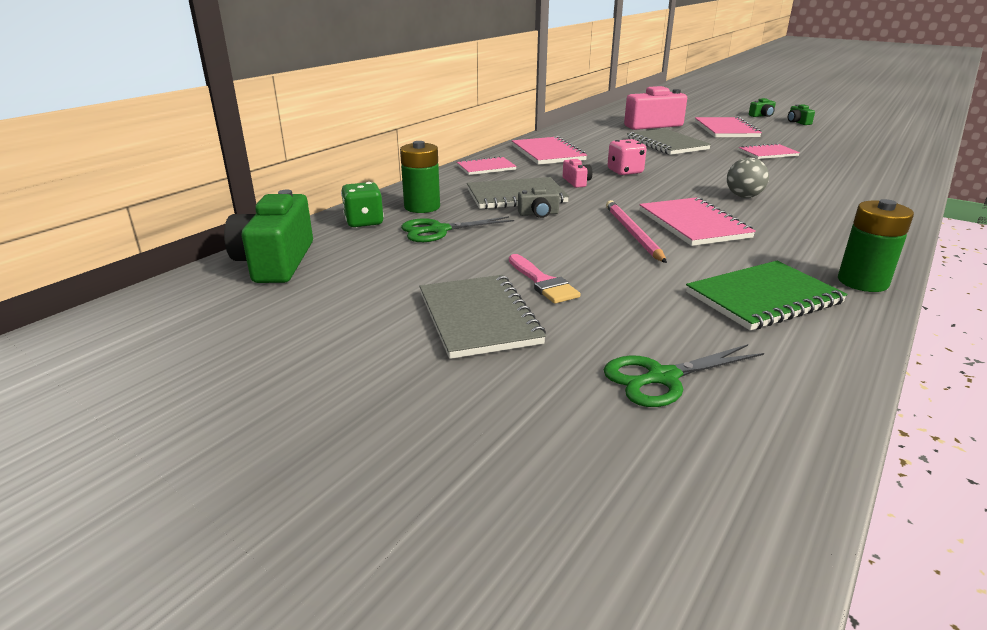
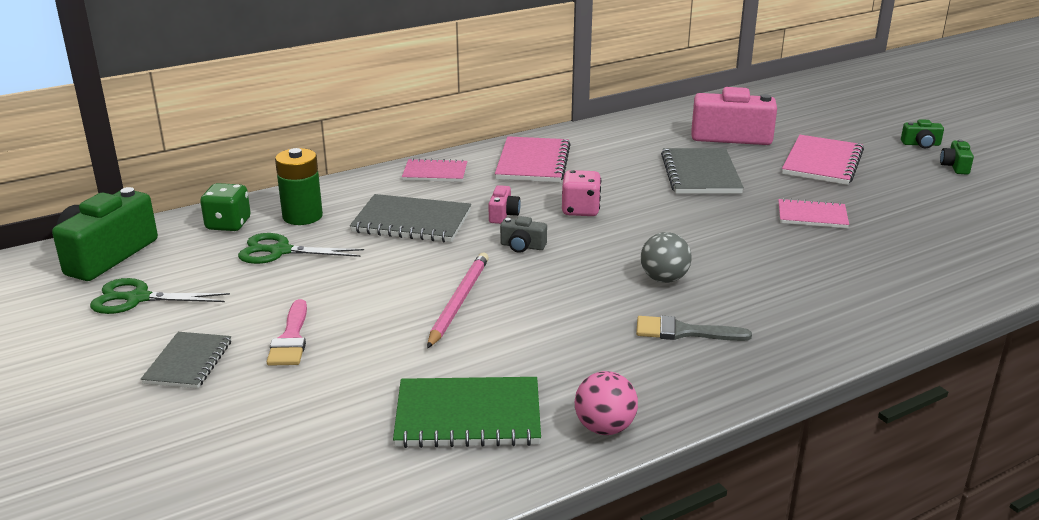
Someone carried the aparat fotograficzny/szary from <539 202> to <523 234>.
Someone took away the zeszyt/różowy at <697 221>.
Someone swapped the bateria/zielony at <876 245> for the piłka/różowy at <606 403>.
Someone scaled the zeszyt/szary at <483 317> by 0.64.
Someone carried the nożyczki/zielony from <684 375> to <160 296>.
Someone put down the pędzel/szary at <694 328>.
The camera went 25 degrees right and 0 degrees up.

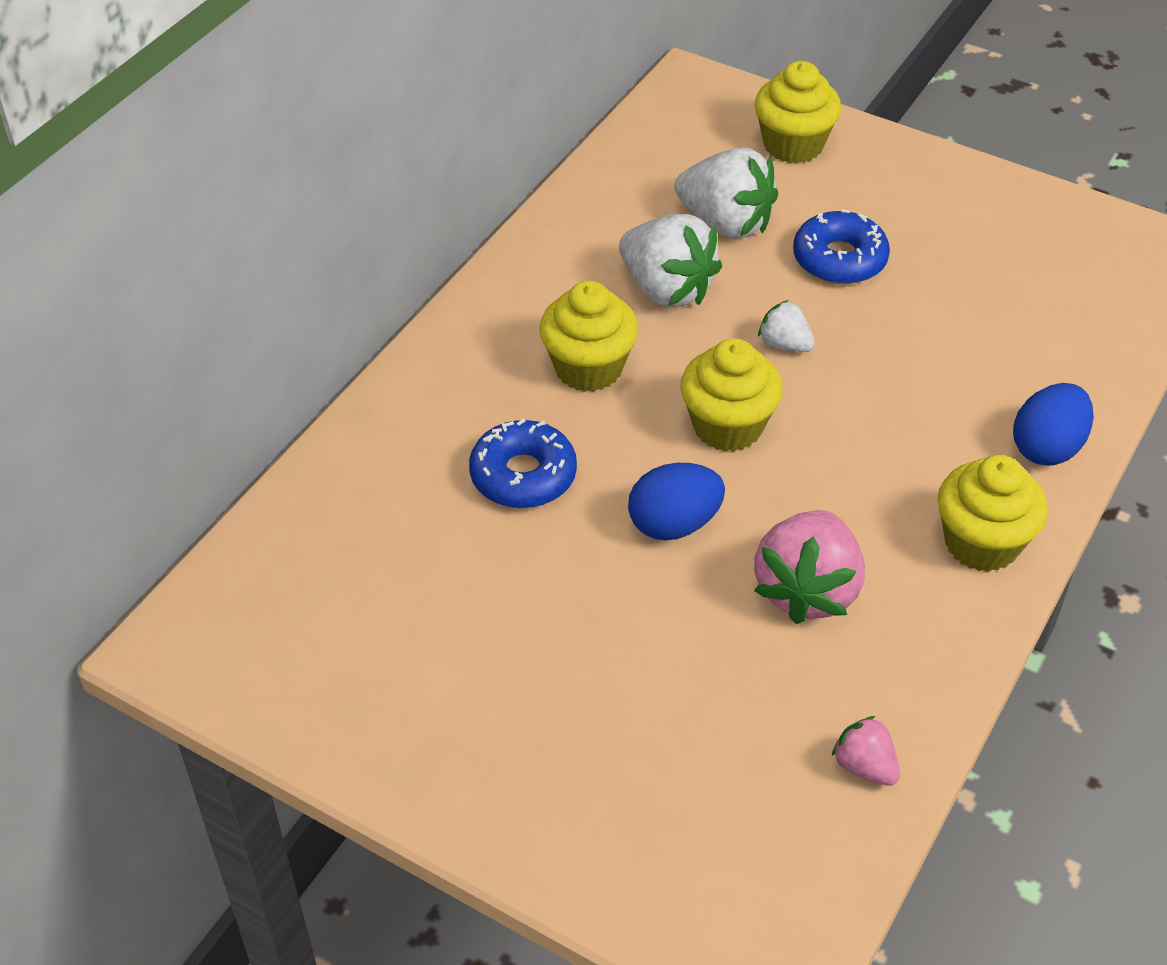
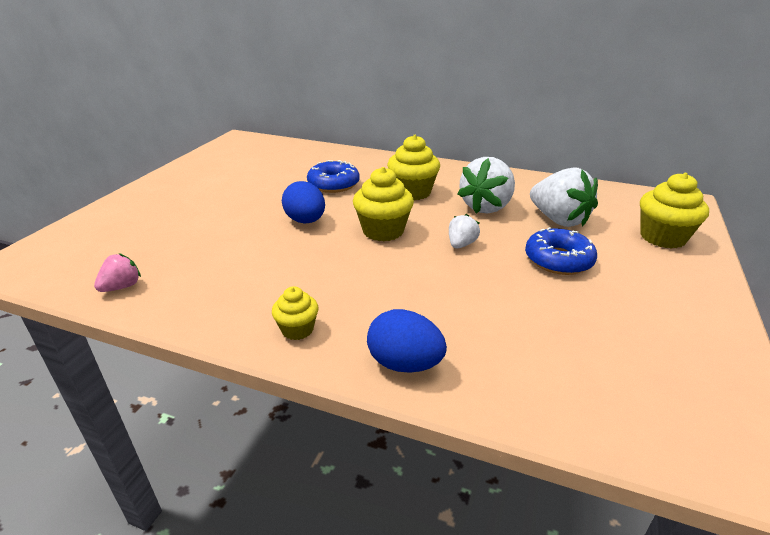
Someone rotated the truskawka/biały at <726 193> by 60 degrees counterclockwise.
Someone scaled the muffinka/żółty at <993 513> by 0.58.
Someone took away the truskawka/różowy at <809 567>.
The camera went 80 degrees right and 15 degrees down.

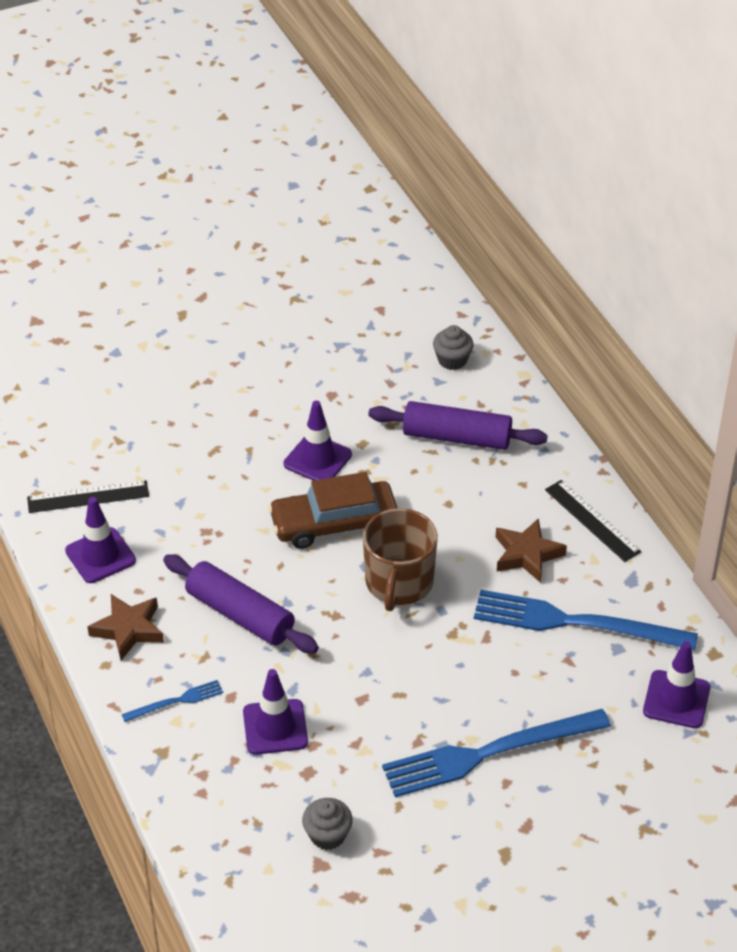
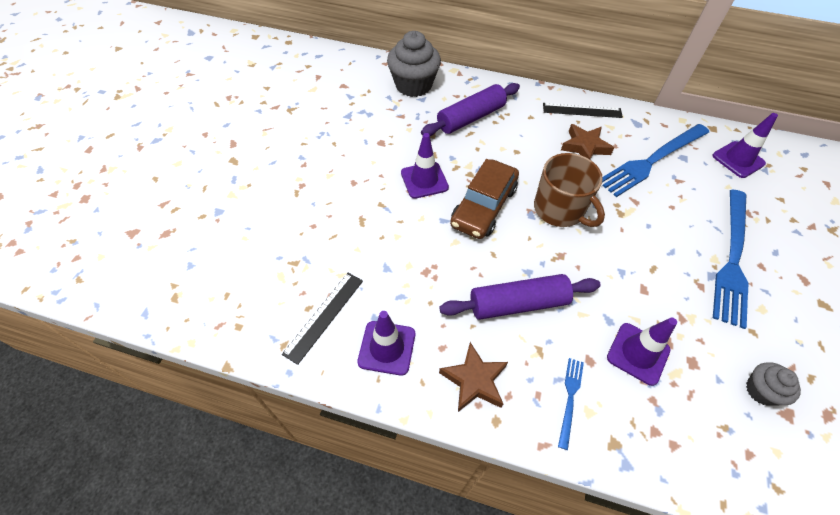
Someone scaled the muffinka/szary at <453 347> by 1.89.
The camera went 50 degrees left and 10 degrees up.

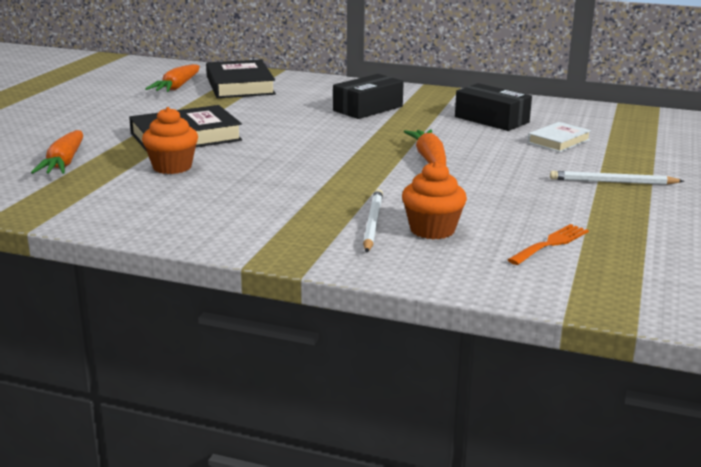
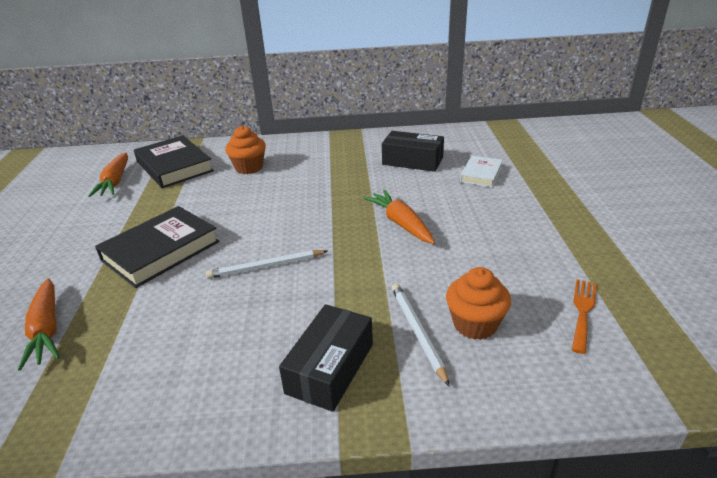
Someone carried the pudełko/czarny from <368 96> to <326 358>.
Someone carried the muffinka/pomarańczowy from <170 140> to <245 150>.
Someone carried the ołówek/biały from <617 178> to <267 264>.
The camera went 20 degrees left and 10 degrees up.

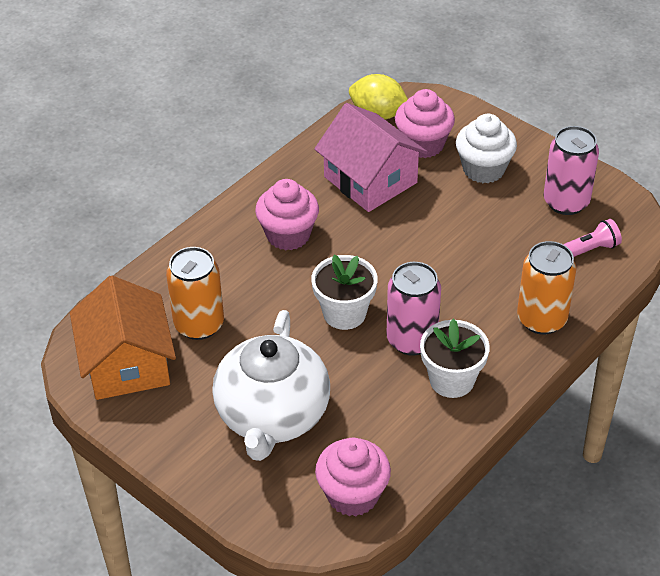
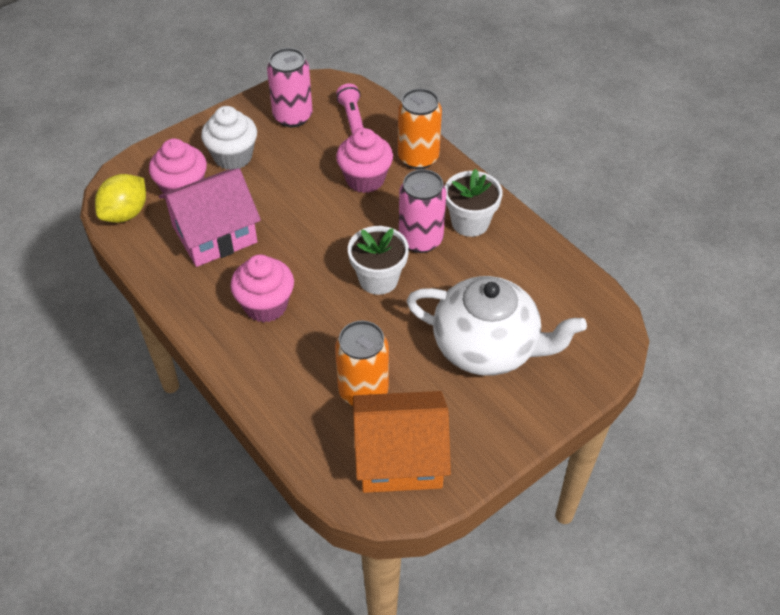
Someone carried the muffinka/różowy from <353 476> to <364 160>.
The camera went 80 degrees left and 5 degrees up.

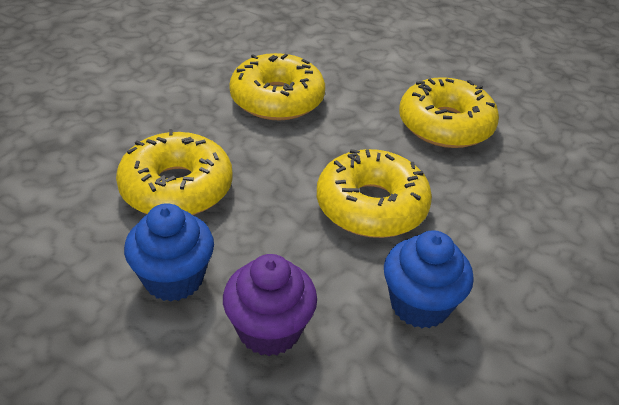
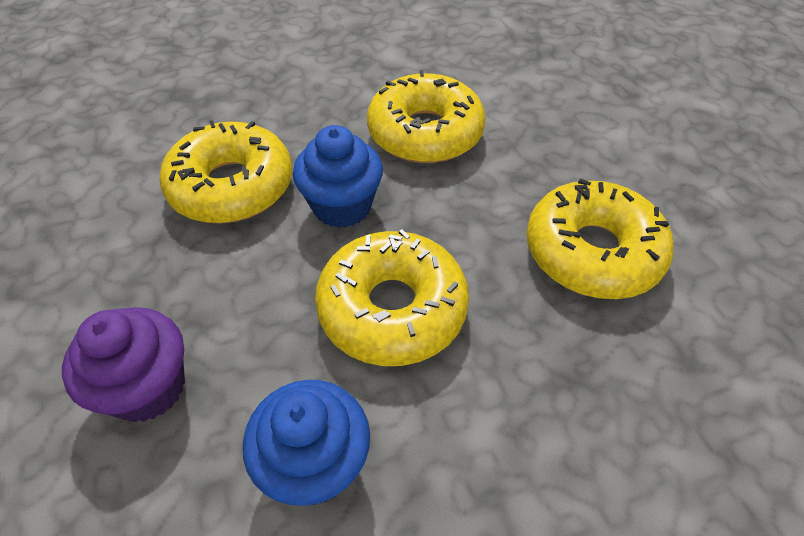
Someone carried the muffinka/niebieski from <169 252> to <338 176>.
The camera went 40 degrees right and 10 degrees up.

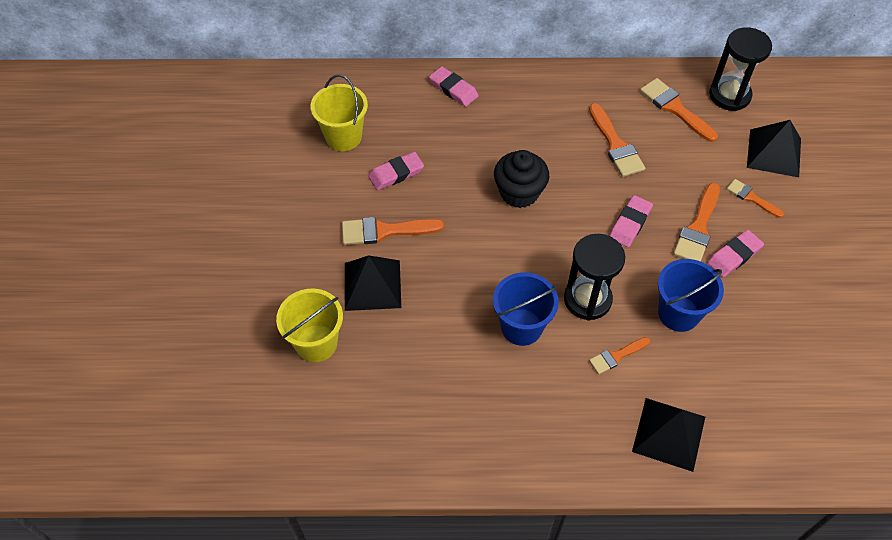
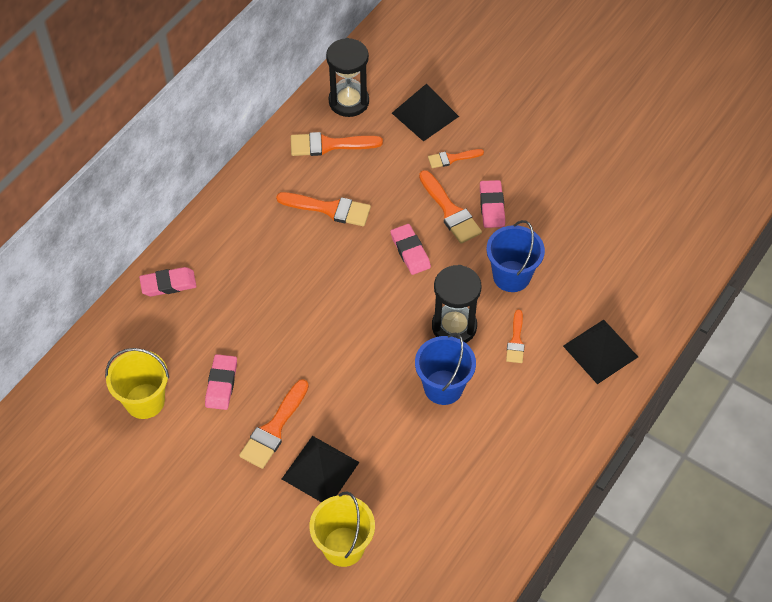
Someone took away the muffinka/czarny at <521 179>.
The camera went 55 degrees left and 0 degrees up.

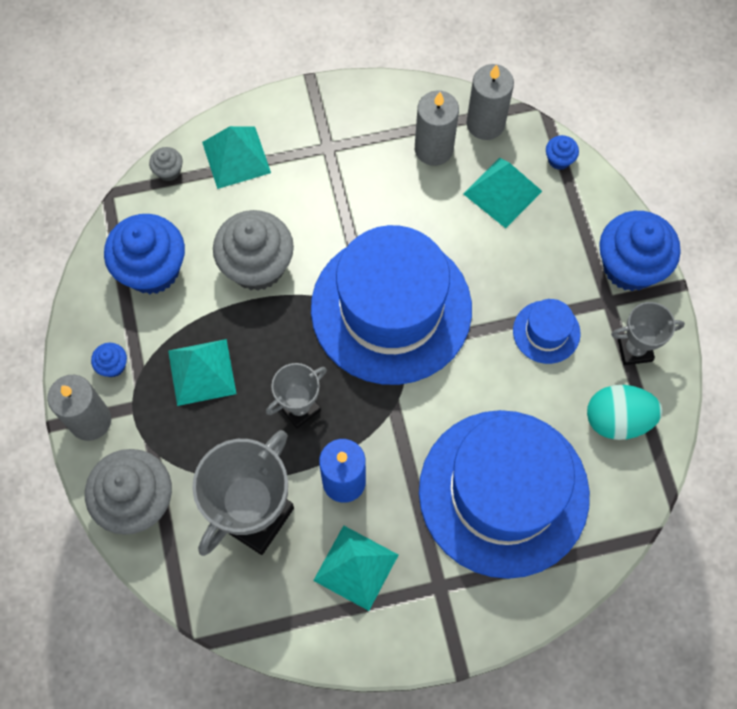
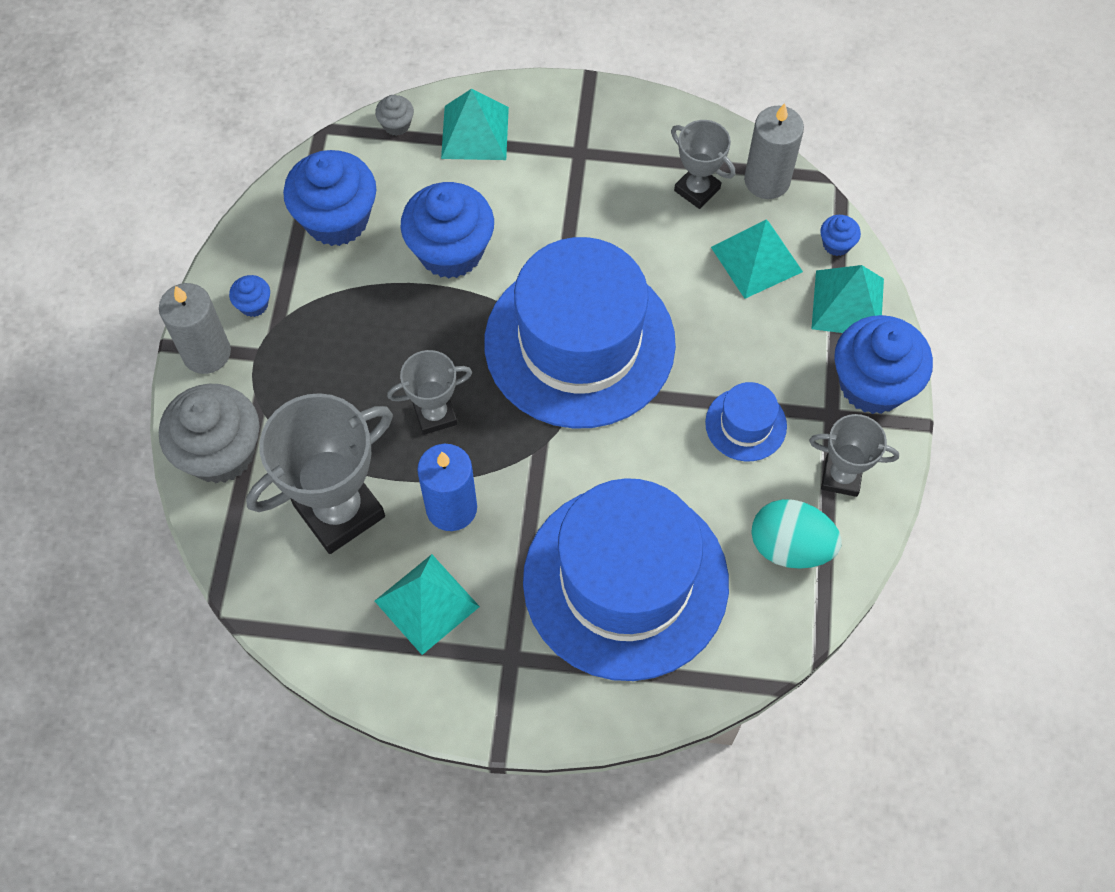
Someone swapped the świeca/szary at <437 128> for the puchar/szary at <703 164>.
Someone repainted the muffinka/szary at <253 250>, which became the muffinka/niebieski at <447 230>.
Someone carried the piramida/turkusowy from <202 372> to <847 299>.
The camera went 20 degrees right and 5 degrees down.

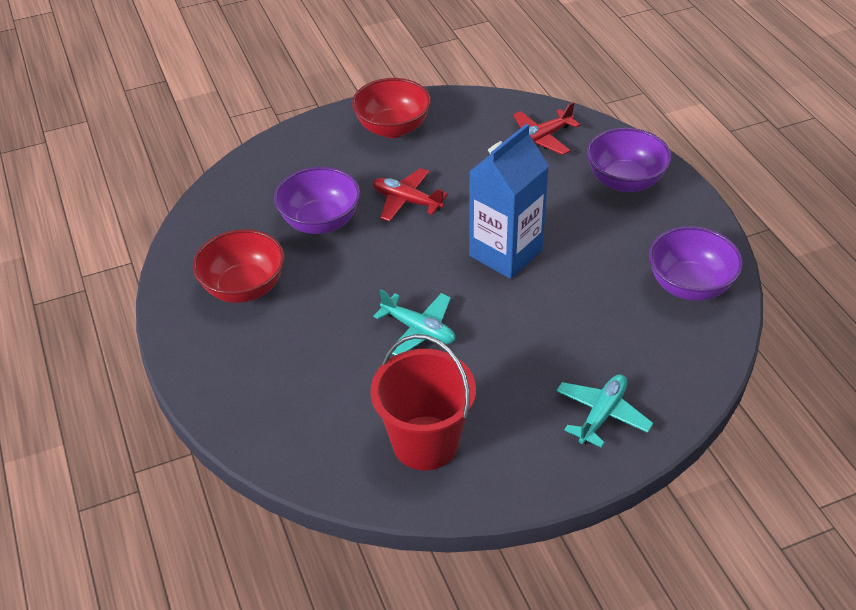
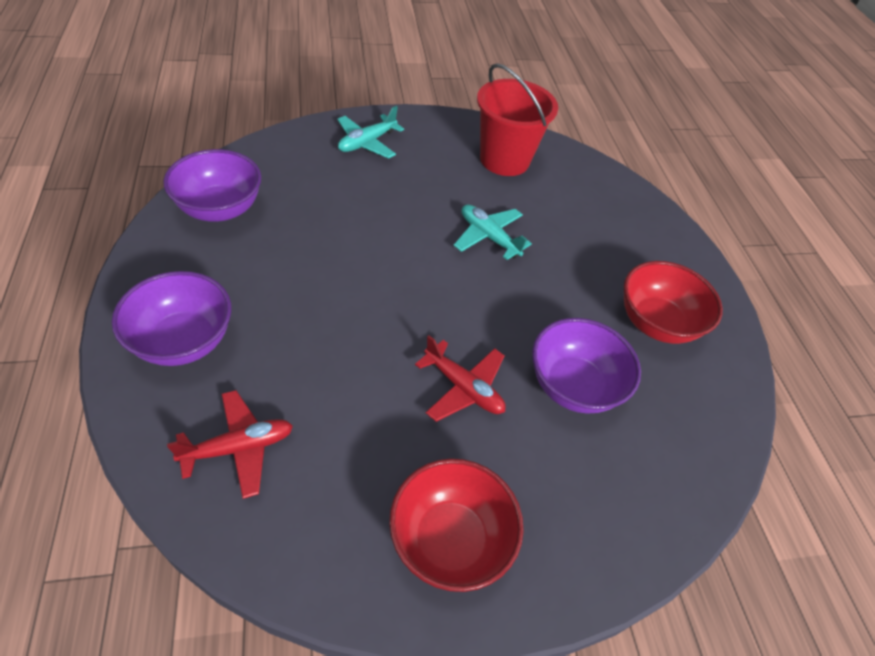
Someone took away the karton mleka/niebieski at <509 201>.
The camera went 175 degrees left and 5 degrees up.

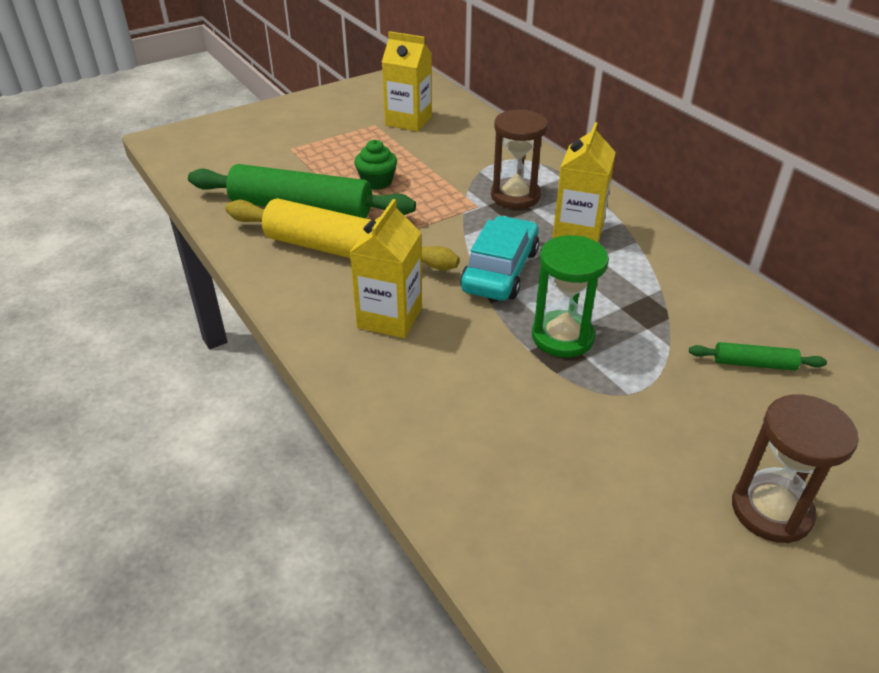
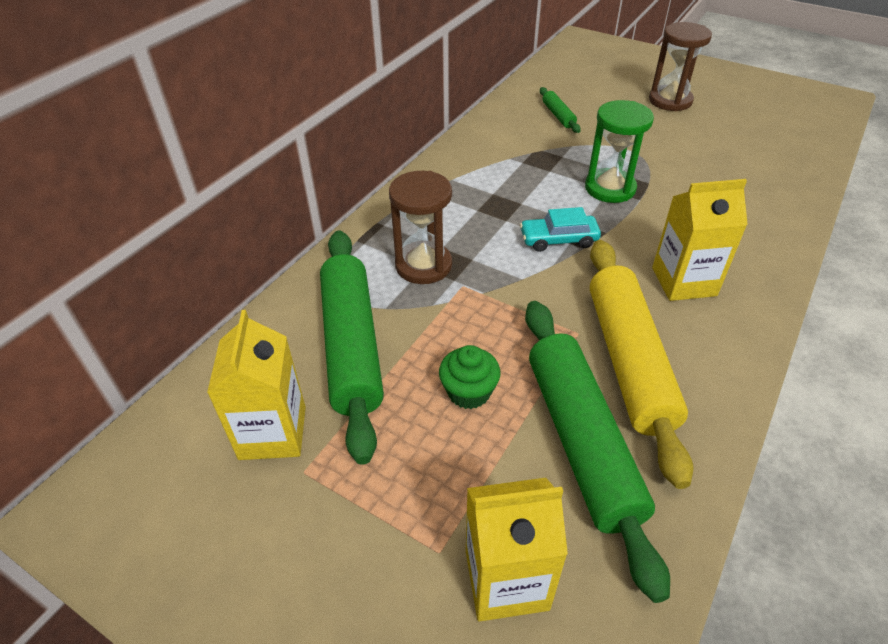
Someone carried the karton mleka/żółty from <584 182> to <517 549>.
Someone scaled the samochód/turkusowy at <499 258> by 0.65.
Someone put down the wałek do ciasta/zielony at <352 348>.
The camera went 115 degrees left and 5 degrees up.

